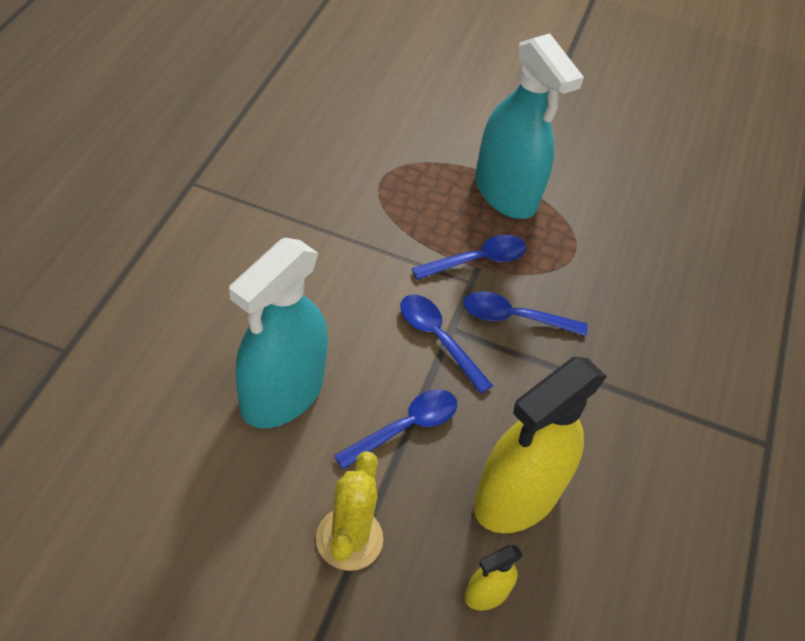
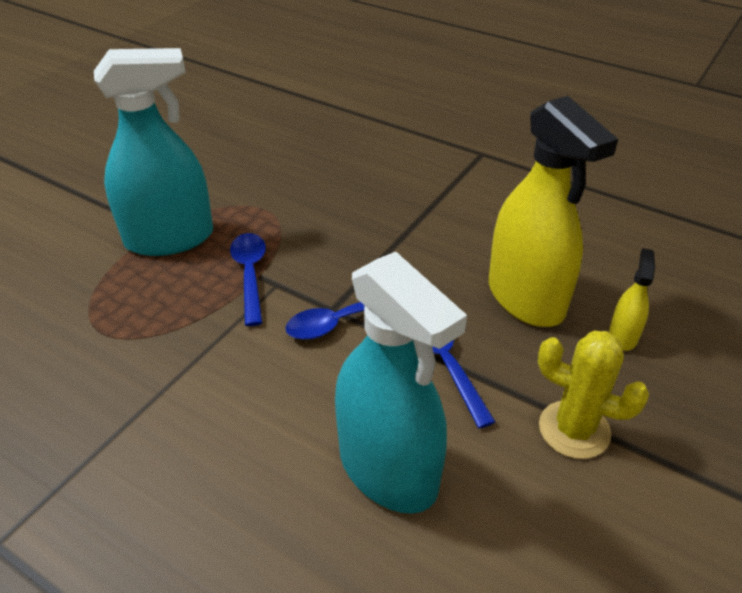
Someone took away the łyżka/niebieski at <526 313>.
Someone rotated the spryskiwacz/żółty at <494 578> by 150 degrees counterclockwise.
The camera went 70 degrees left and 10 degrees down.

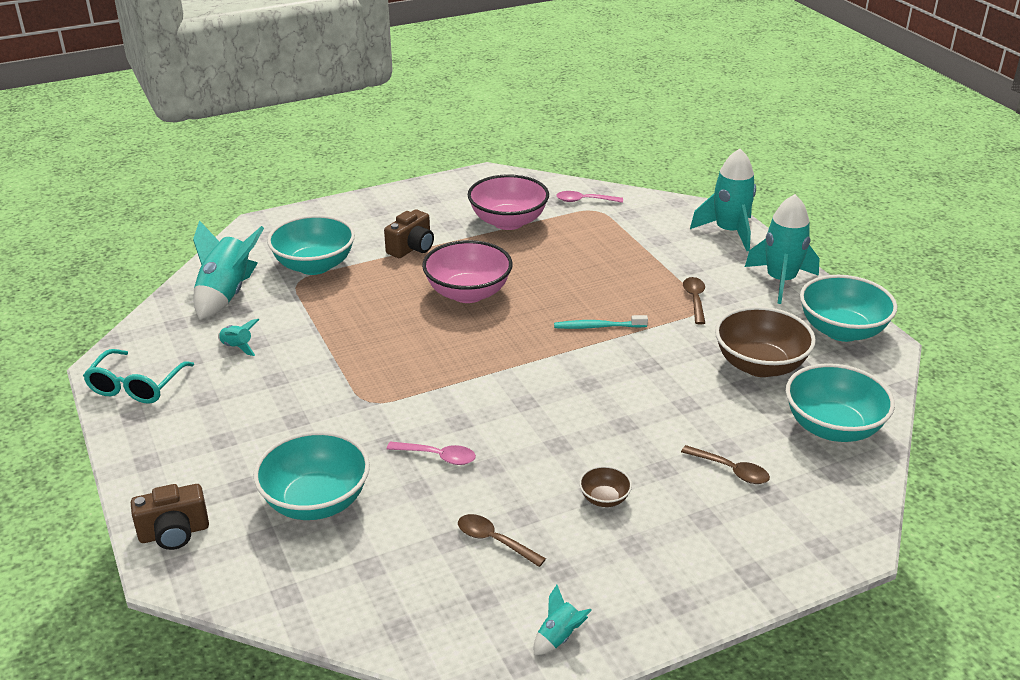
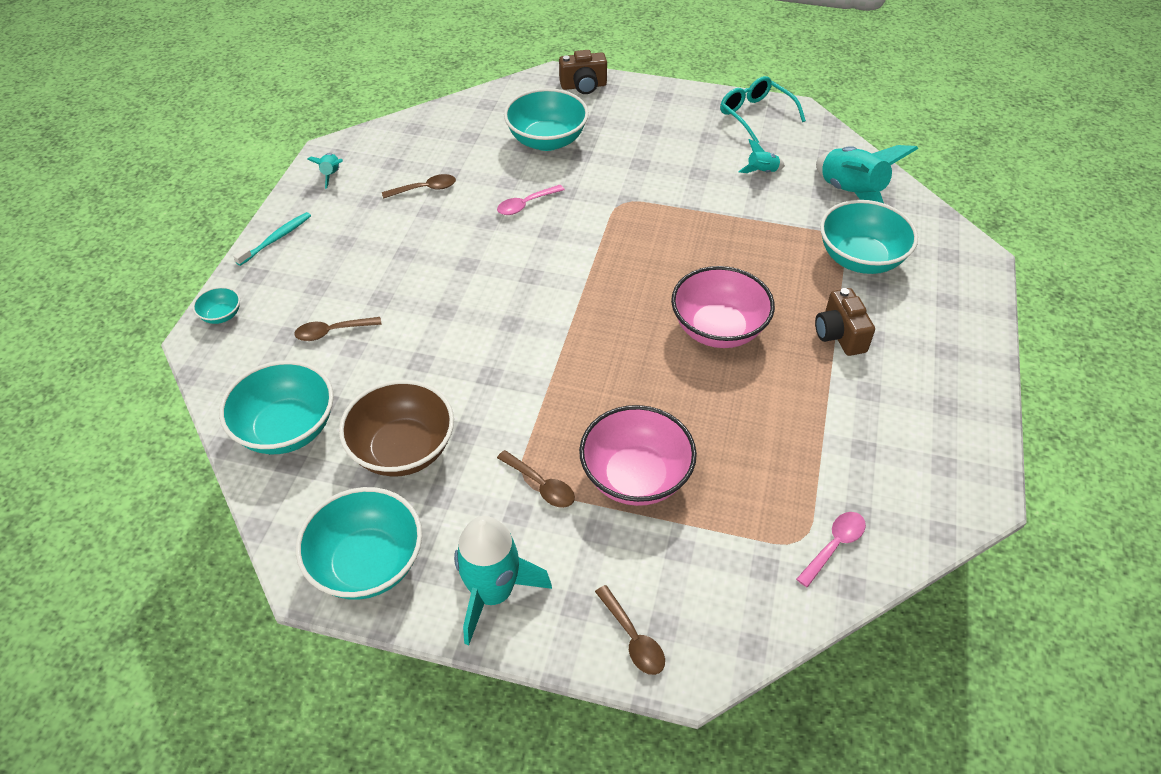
Someone swapped the rakieta/turkusowy at <723 200> for the łyżka/brązowy at <630 630>.
Someone carried the miska/różowy from <508 202> to <638 455>.
Someone carried the szczoteczka do zębów/turkusowy from <601 322> to <272 239>.
Someone took away the miska/brązowy at <605 486>.
Someone rotated the aparat fotograficzny/brązowy at <170 517> by 120 degrees counterclockwise.
Someone put down the miska/turkusowy at <216 305>.
The camera went 130 degrees right and 15 degrees up.

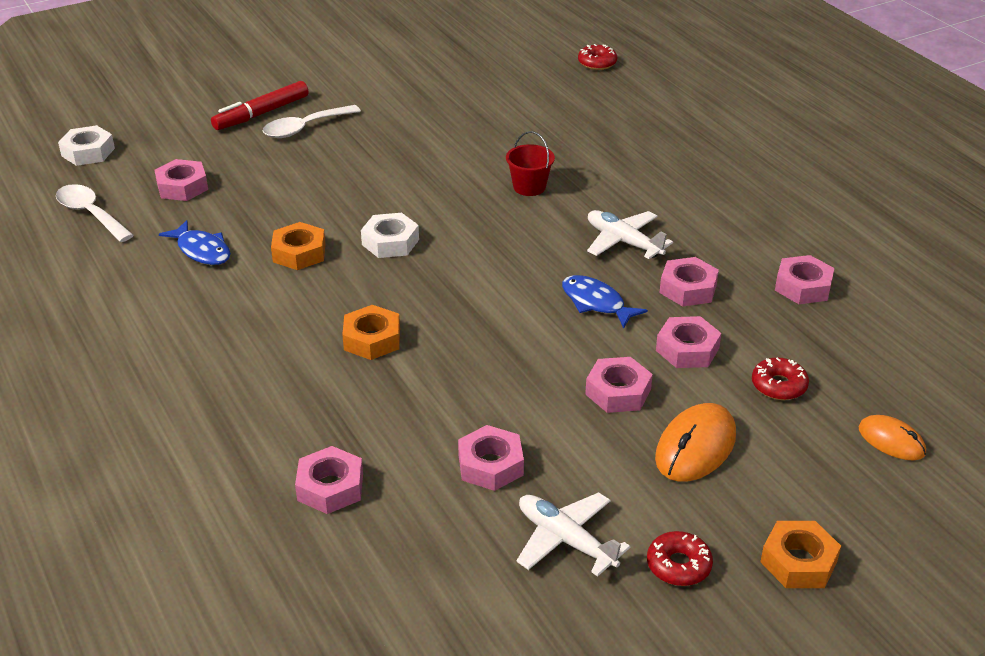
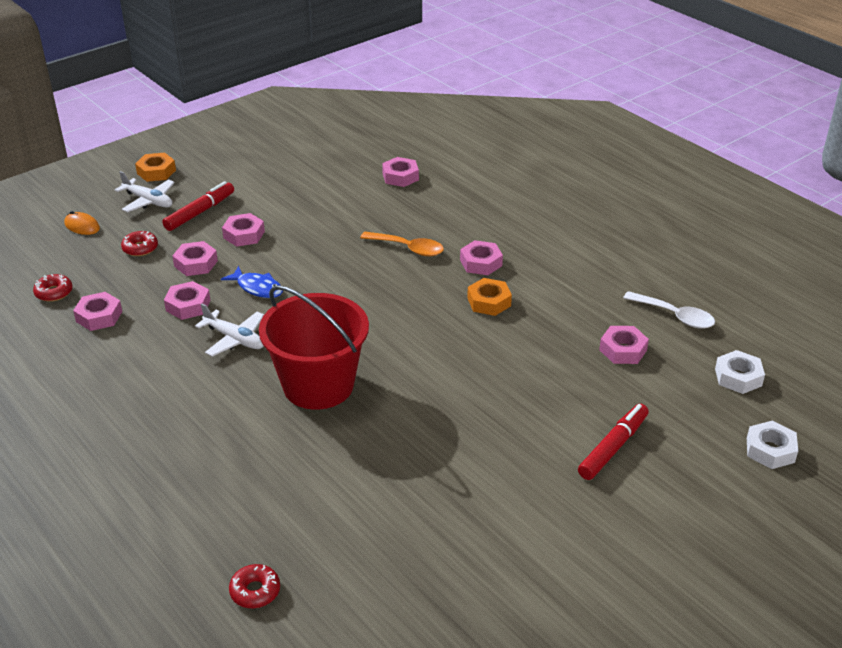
Someone took away the łyżka/biały at <312 121>.
Someone scaled the wiadro/czerwony at <530 163> by 2.39.
Someone carried the nakrętka/biały from <390 235> to <772 445>.
Someone took away the ryba/niebieski at <195 242>.
Someone swapped the nakrętka/pomarańczowy at <371 332> for the łyżka/pomarańczowy at <402 244>.
Someone swapped the myszka/pomarańczowy at <695 442> for the flamaster/czerwony at <198 206>.
Someone carried the nakrętka/różowy from <491 458> to <481 257>.
Someone carried the samolot/biały from <573 534> to <145 191>.
Someone carried the donut/czerwony from <680 558> to <53 288>.
The camera went 170 degrees right and 0 degrees up.

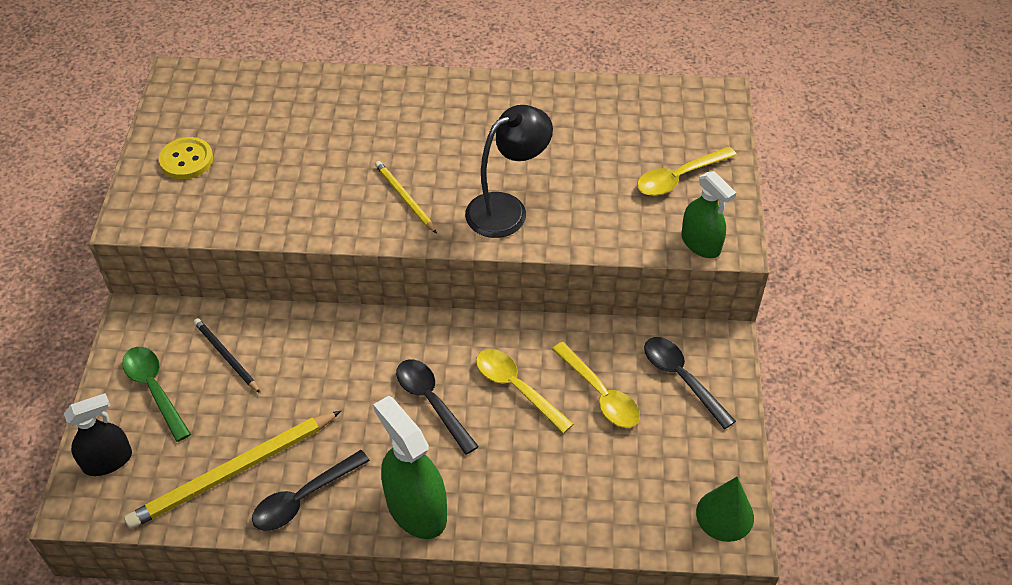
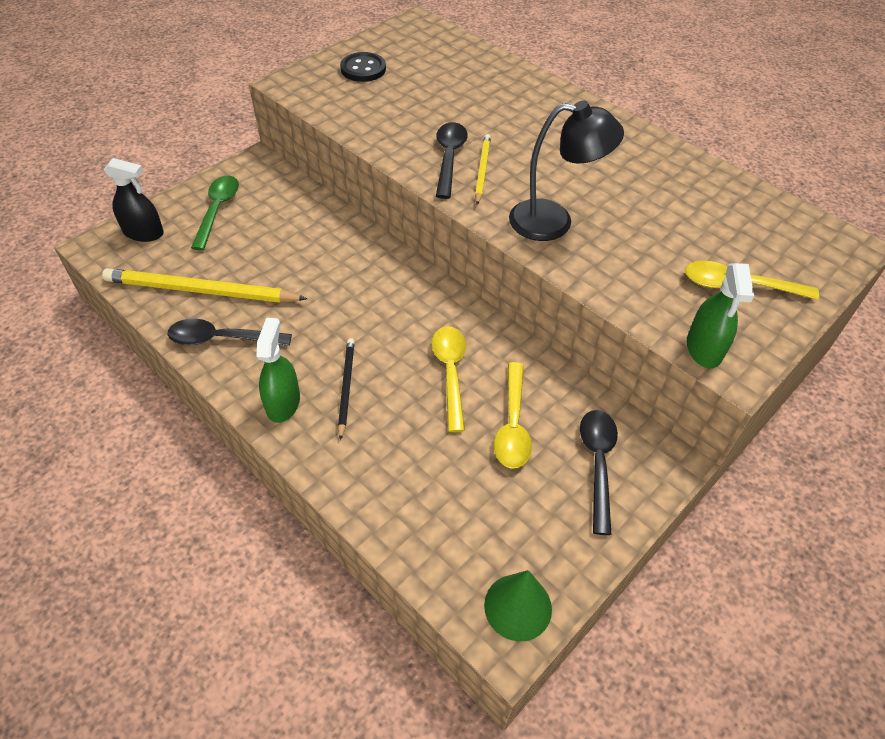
Someone repainted the guzik/żółty at <186 158>, which became the guzik/czarny at <363 67>.
Someone carried the ołówek/czarny from <227 355> to <346 389>.
Someone carried the łyżka/czarny from <437 407> to <452 160>.
Someone scaled the spryskiwacz/zielony at <410 467> by 0.66.
The camera went 40 degrees right and 0 degrees up.

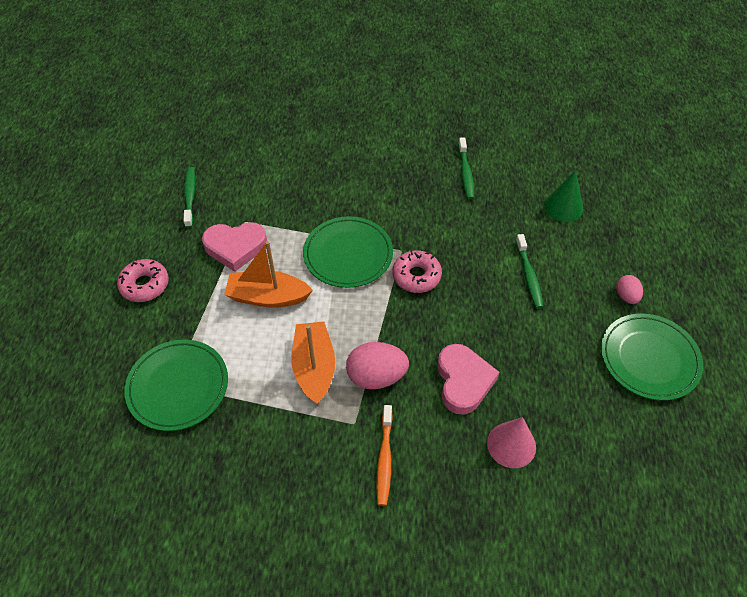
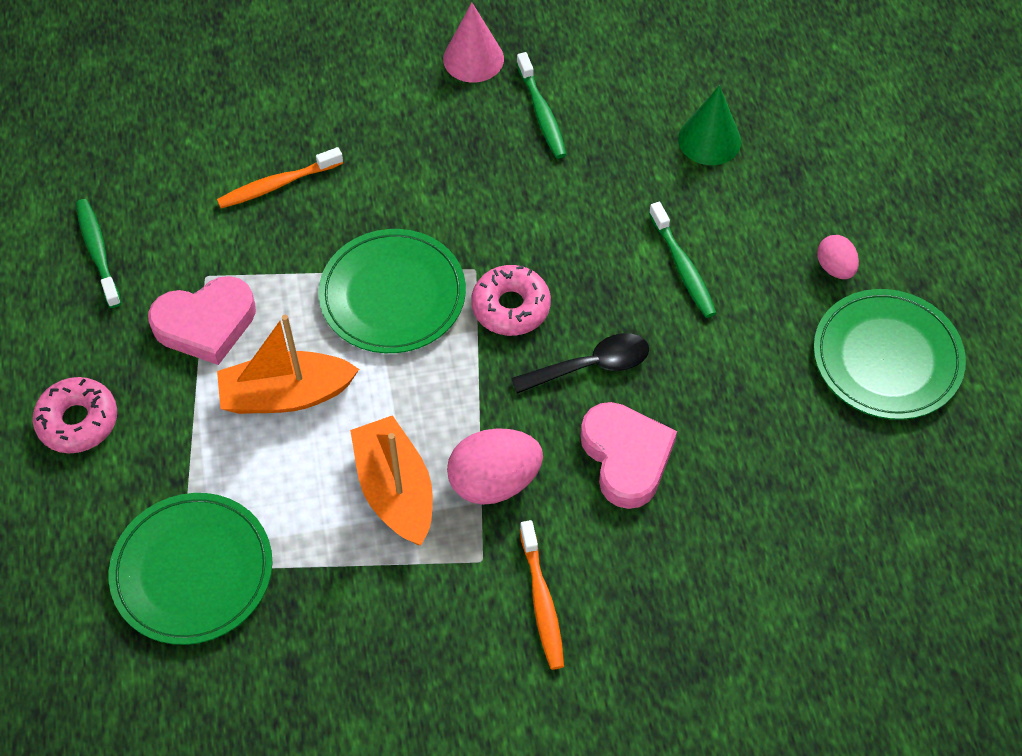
Someone carried the stożek/różowy from <511 442> to <473 42>.
Someone put down the szczoteczka do zębów/pomarańczowy at <280 177>.
Someone put down the łyżka/czarny at <580 363>.
The camera went 15 degrees left and 5 degrees up.

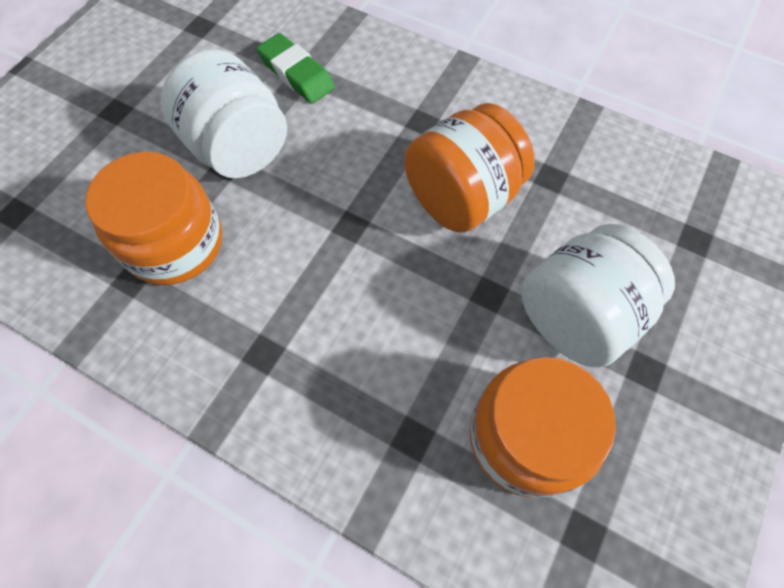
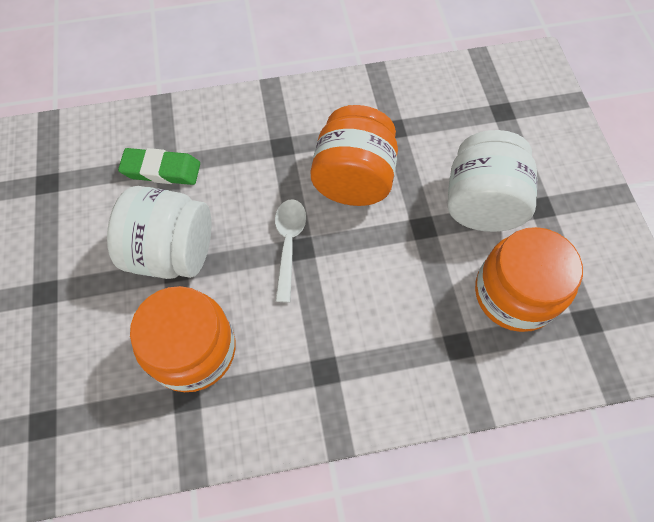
Someone put down the łyżka/biały at <290 251>.
The camera went 40 degrees left and 0 degrees up.

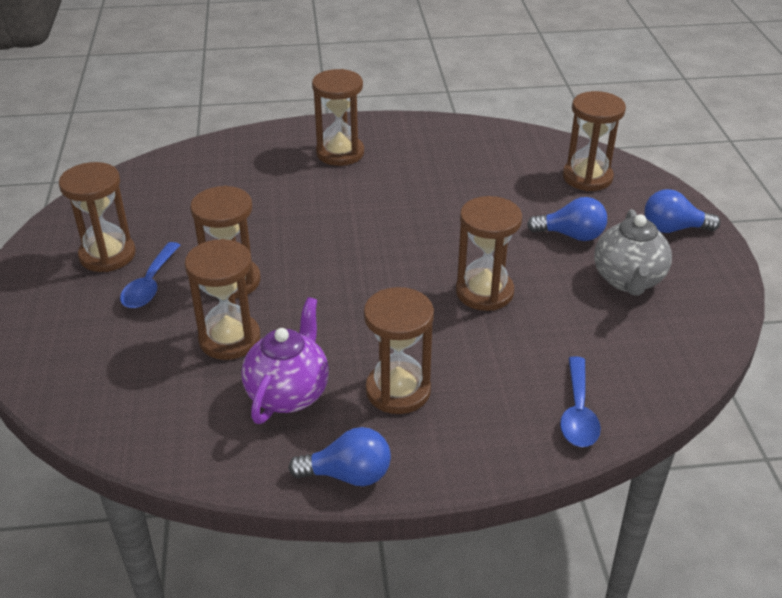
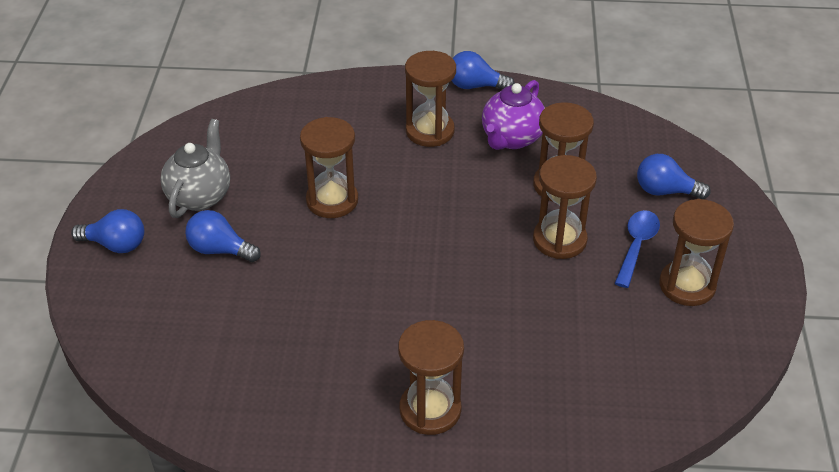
Someone took away the klepsydra/brązowy at <594 141>.
Someone took away the łyżka/niebieski at <580 401>.
Someone put down the żarówka/niebieski at <674 176>.
The camera went 170 degrees left and 5 degrees up.

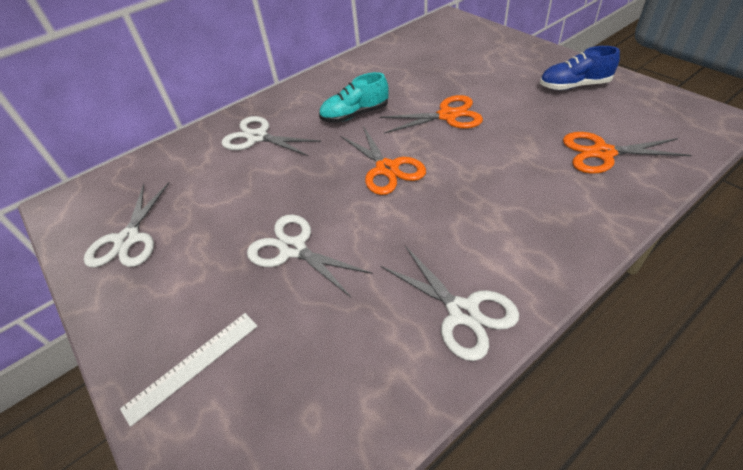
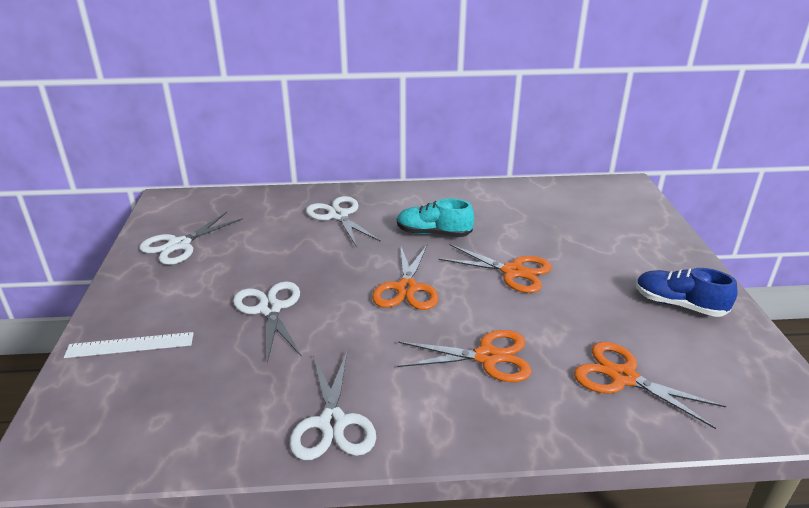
Someone put down the nożyczki/pomarańczowy at <465 356>.
The camera went 30 degrees right and 15 degrees down.

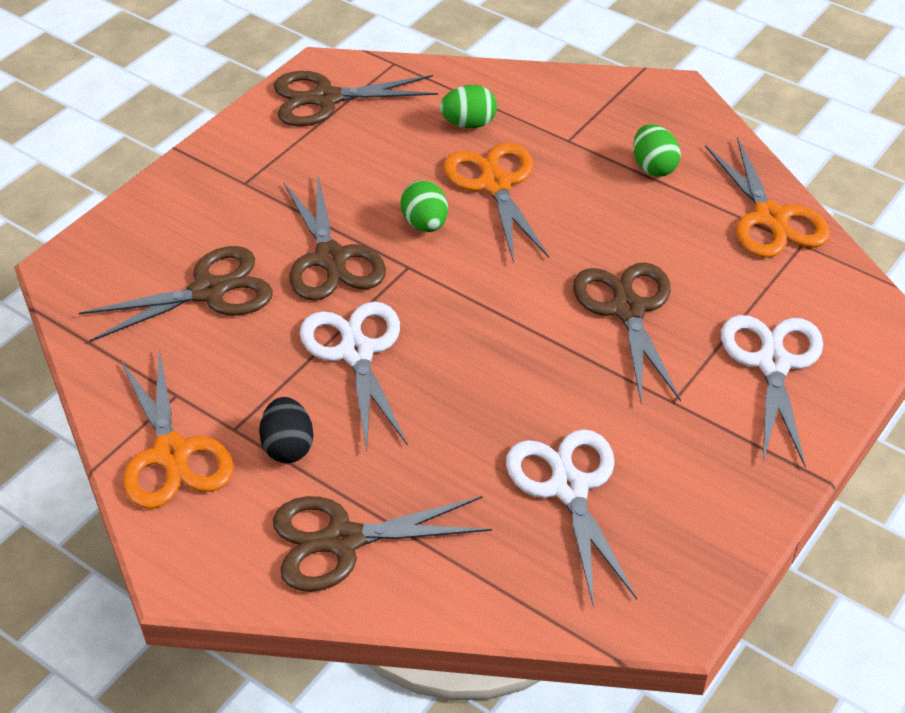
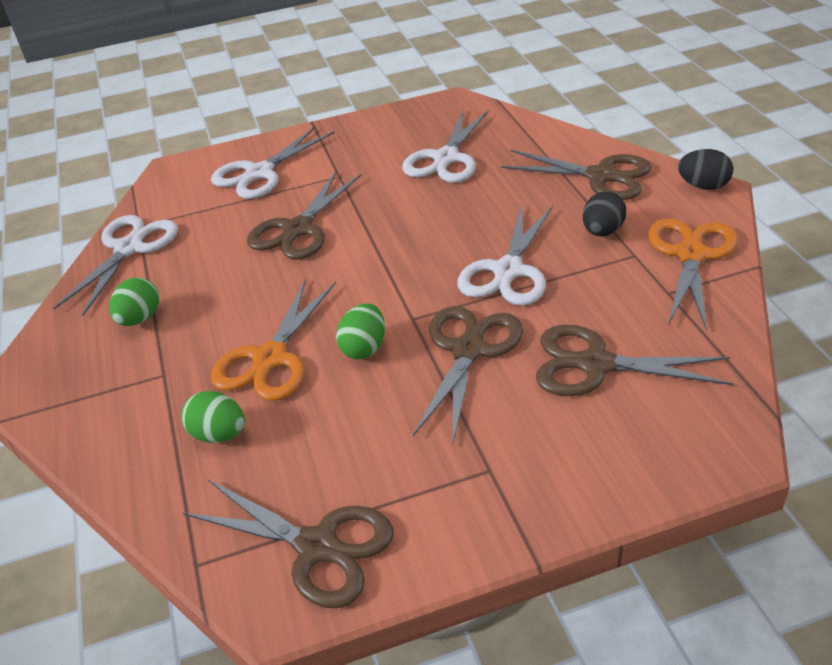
Someone repainted the nożyczki/pomarańczowy at <767 197>, which became the nożyczki/biały at <115 265>.
Someone put down the jajko/czarny at <705 169>.
The camera went 140 degrees left and 5 degrees down.

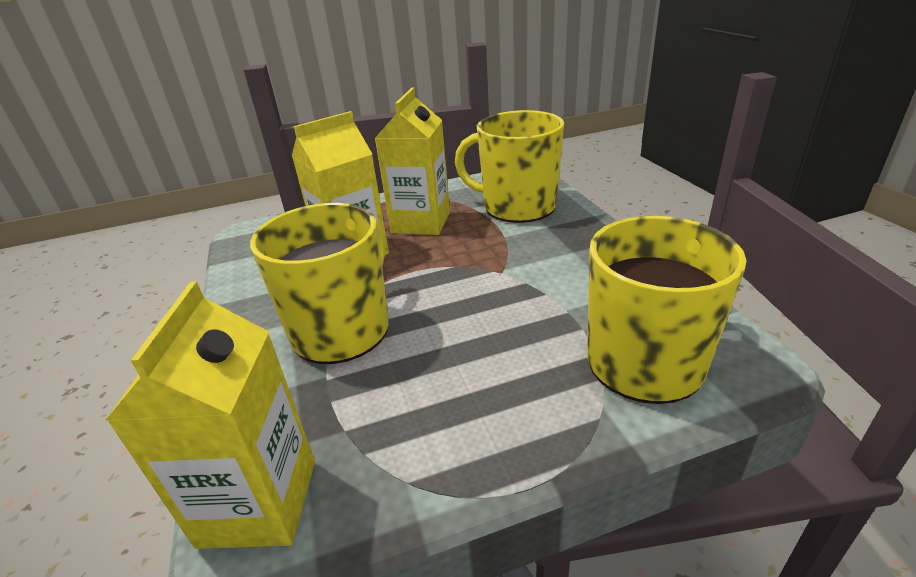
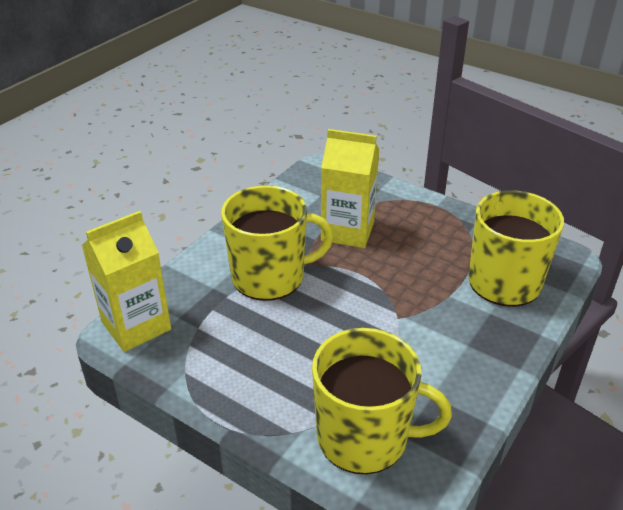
Someone took away the karton mleka/żółty at <412 161>.
The camera went 50 degrees right and 5 degrees up.

